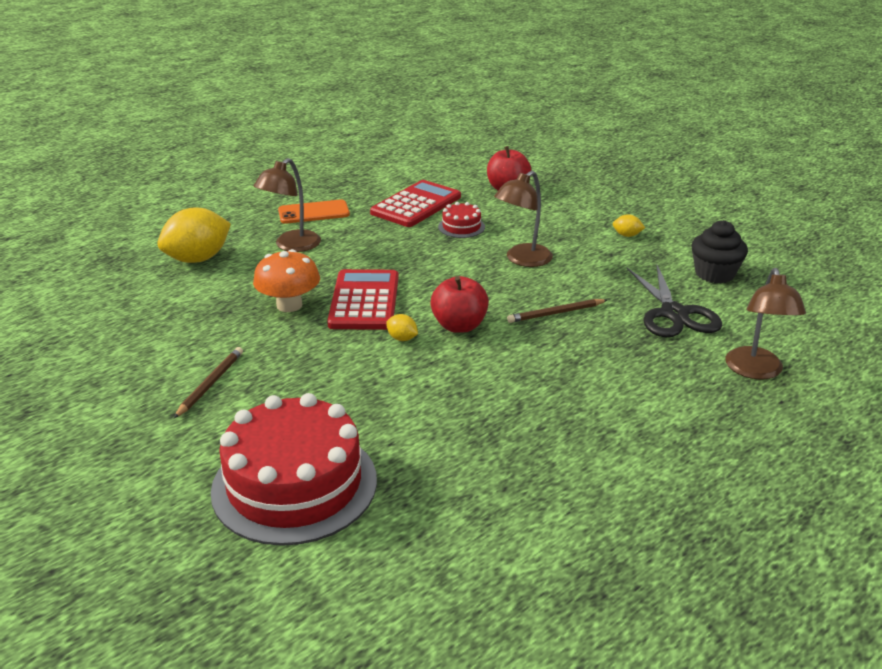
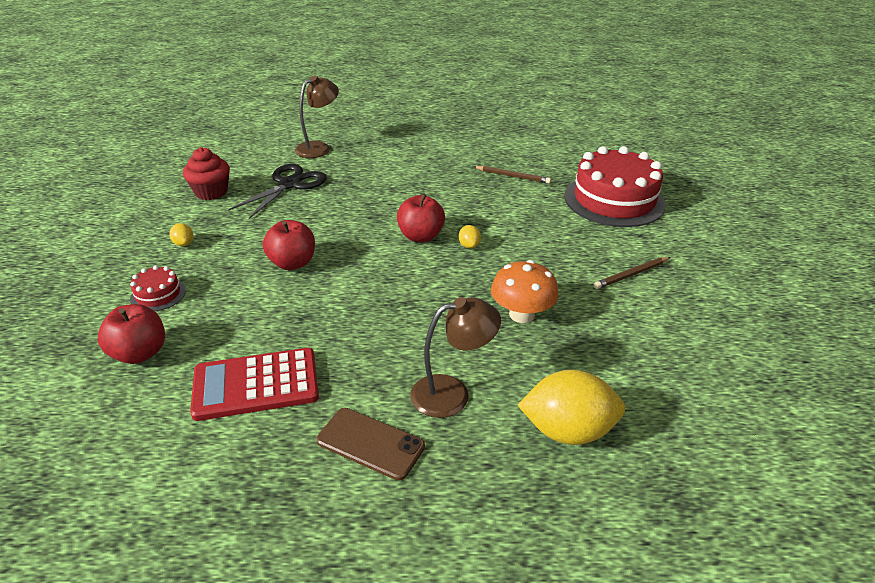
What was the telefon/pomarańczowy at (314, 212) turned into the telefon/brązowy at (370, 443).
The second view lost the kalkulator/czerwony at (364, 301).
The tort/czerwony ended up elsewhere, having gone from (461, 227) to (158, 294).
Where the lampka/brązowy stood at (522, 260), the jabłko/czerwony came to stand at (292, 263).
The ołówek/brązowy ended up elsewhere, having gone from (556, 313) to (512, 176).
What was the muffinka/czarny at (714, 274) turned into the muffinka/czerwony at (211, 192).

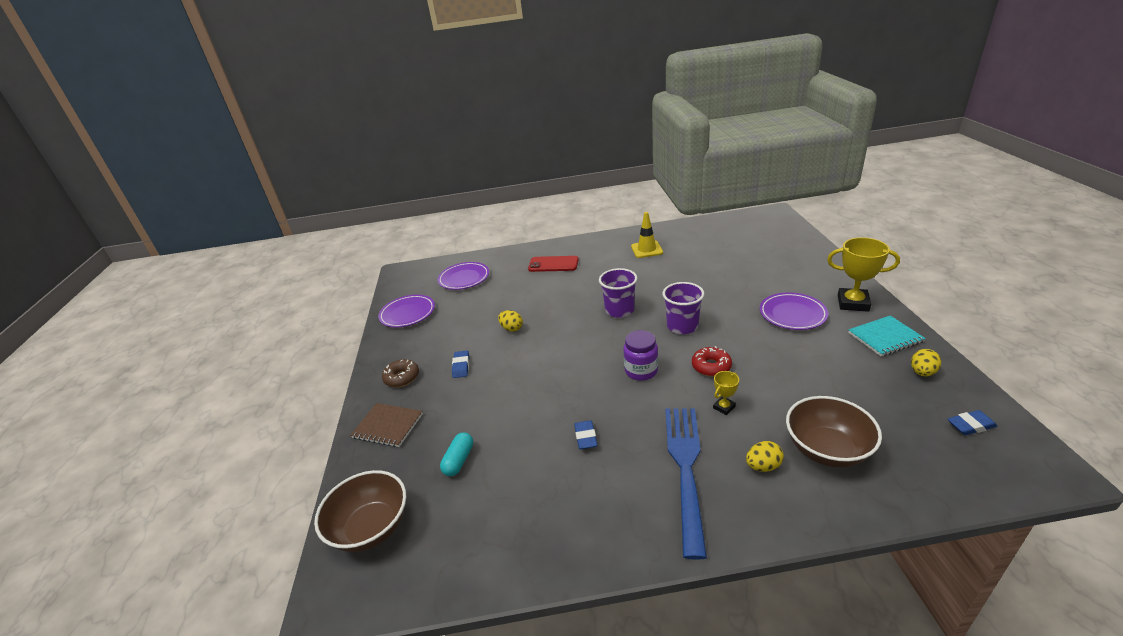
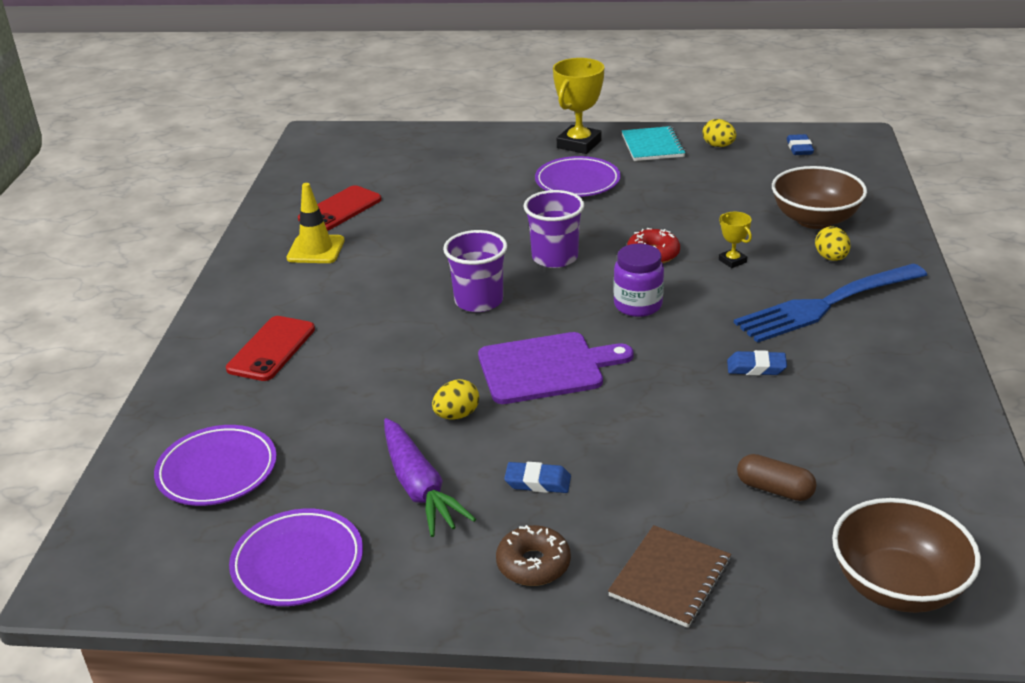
What was the kapsułka/turkusowy at (459, 460) turned into the kapsułka/brązowy at (774, 489).
The widelec/niebieski at (686, 469) ended up facing another way, 45 degrees counterclockwise from before.
The second view gained the telefon/czerwony at (340, 209).
The second view gained the marchewka/fioletowy at (419, 488).
The second view gained the deska do krojenia/fioletowy at (546, 368).

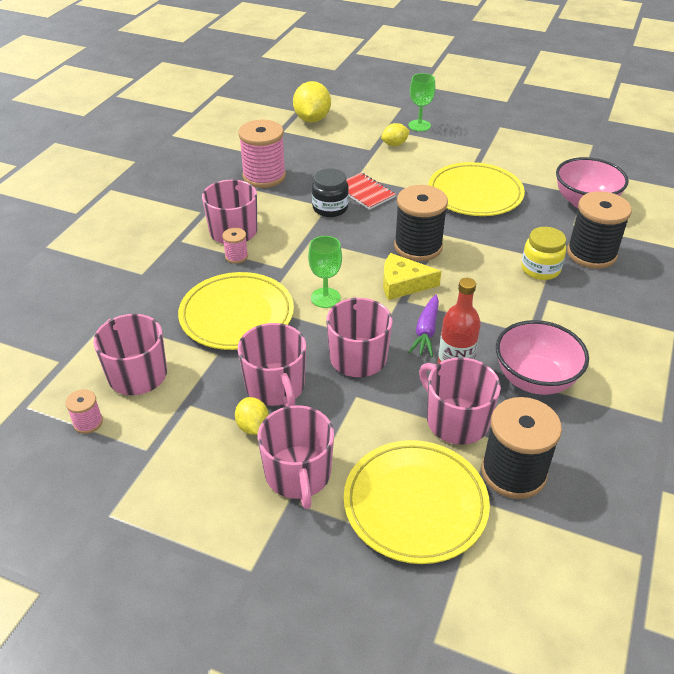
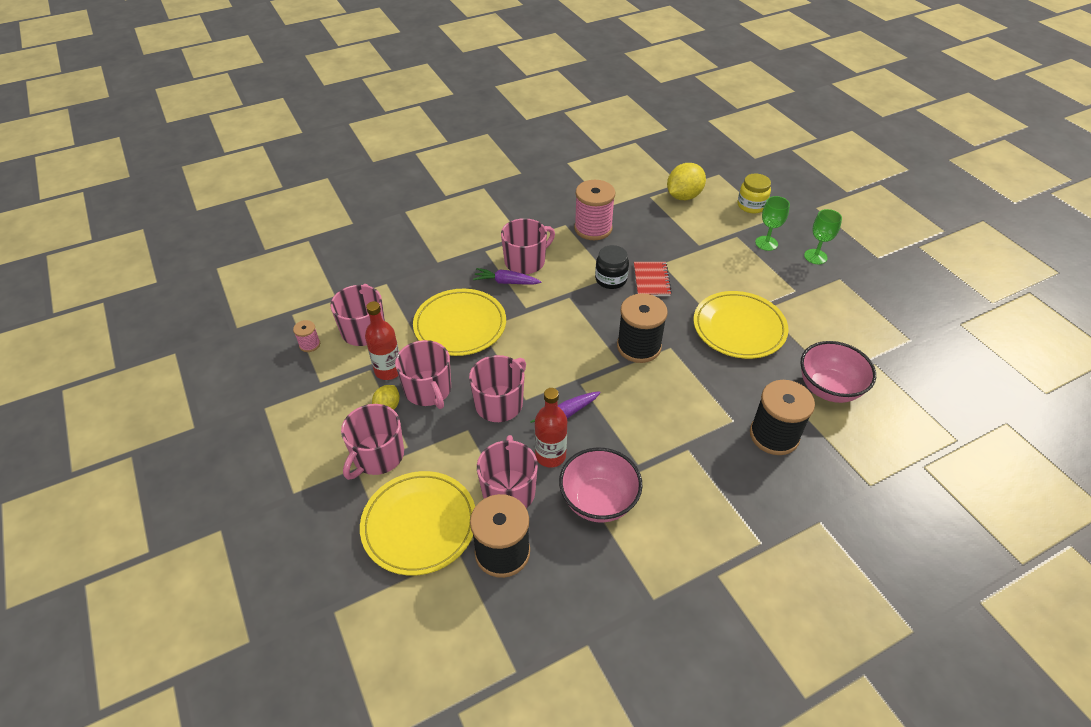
Where the szpulka/różowy stood at (236, 256), the marchewka/fioletowy came to stand at (506, 282).
The kubek/różowy at (275, 387) ended up facing another way, 45 degrees counterclockwise from before.
The kielich/zielony ended up elsewhere, having gone from (325, 298) to (815, 256).
The second view lost the cytryna/żółty at (394, 144).
The second view lost the ser/żółty at (403, 284).
The słoik/żółty ended up elsewhere, having gone from (540, 269) to (751, 205).
The second view gained the butelka/czerwony at (388, 370).

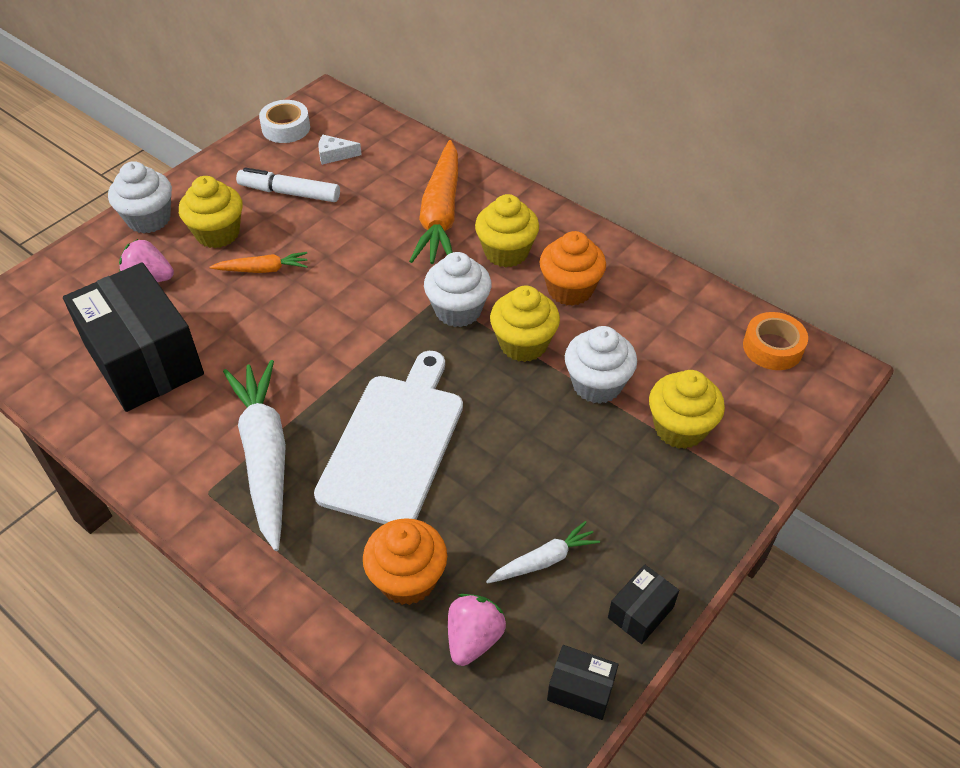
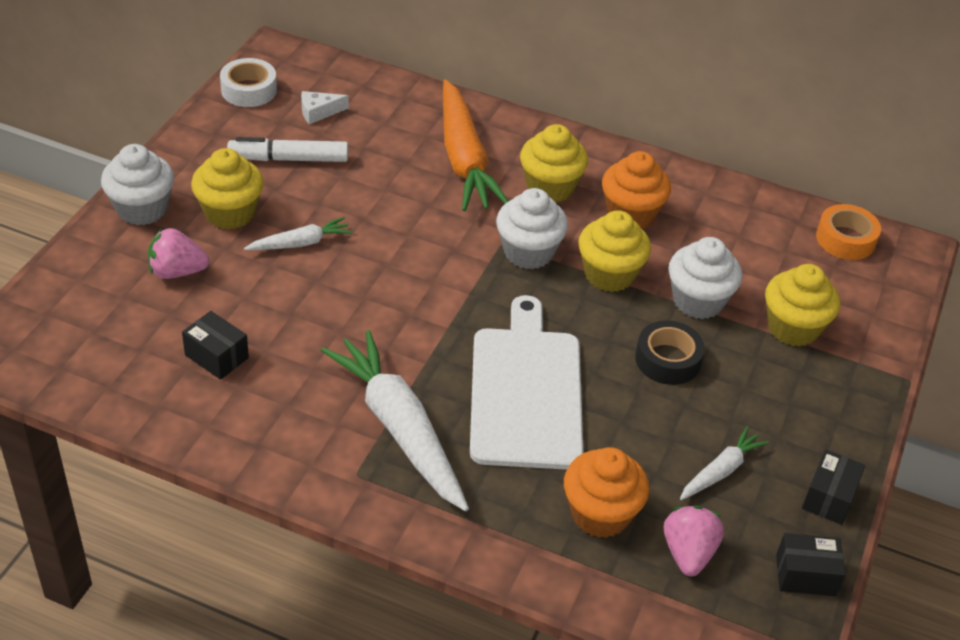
The size of the pudełko/czarny at (144, 360) changed by a factor of 0.42.
What was the marchewka/pomarańczowy at (263, 269) turned into the marchewka/biały at (300, 243).
The second view gained the taśma klejąca/czarny at (667, 360).

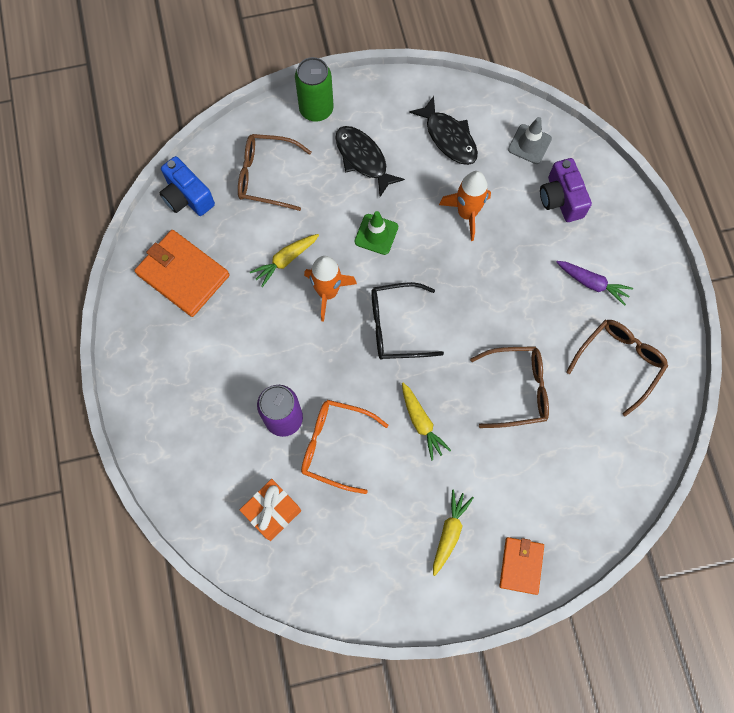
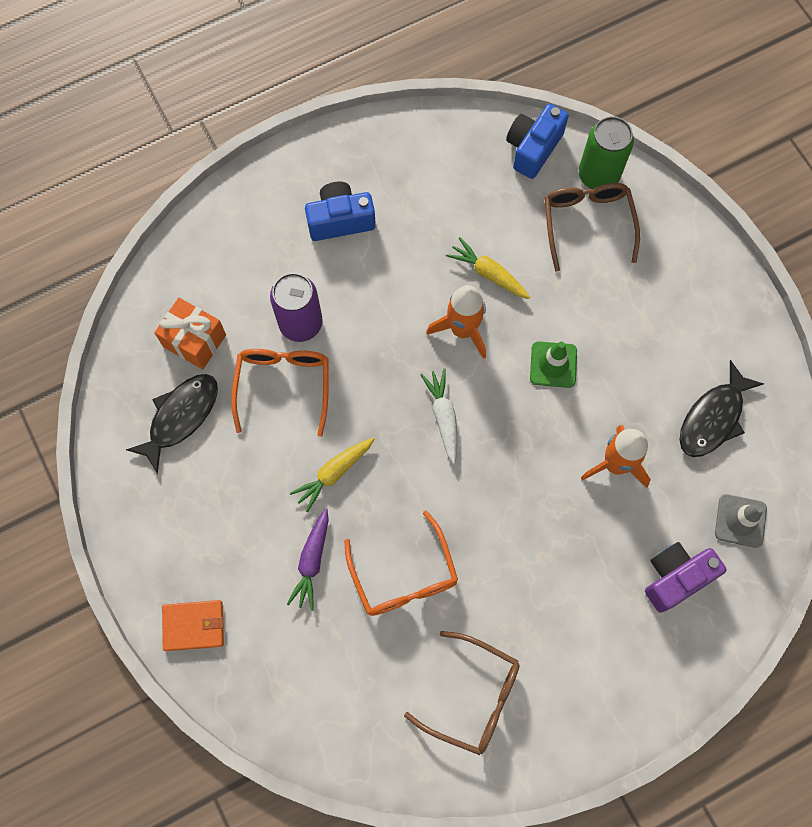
The second view lost the portfel/pomarańczowy at (183, 275).
The puszka/zielony ended up elsewhere, having gone from (316, 109) to (598, 175).
The ryba/czarny ended up elsewhere, having gone from (363, 159) to (180, 417).
Where the okulary/czarny stood at (396, 326), the marchewka/biały came to stand at (443, 416).
The second view lost the marchewka/żółty at (449, 532).
What was the okulary/brązowy at (517, 389) turned into the okulary/pomarańczowy at (404, 576).
The marchewka/fioletowy ended up elsewhere, having gone from (592, 283) to (312, 561).
The second view gained the aparat fotograficzny/niebieski at (340, 220).

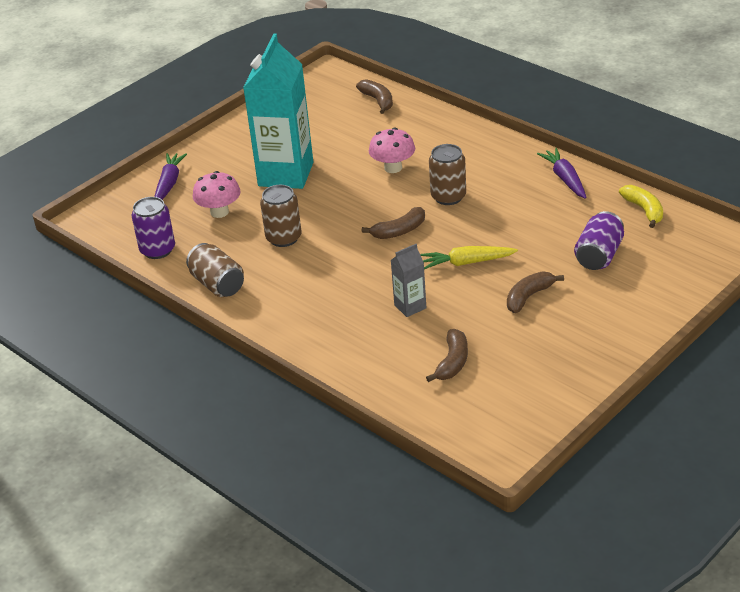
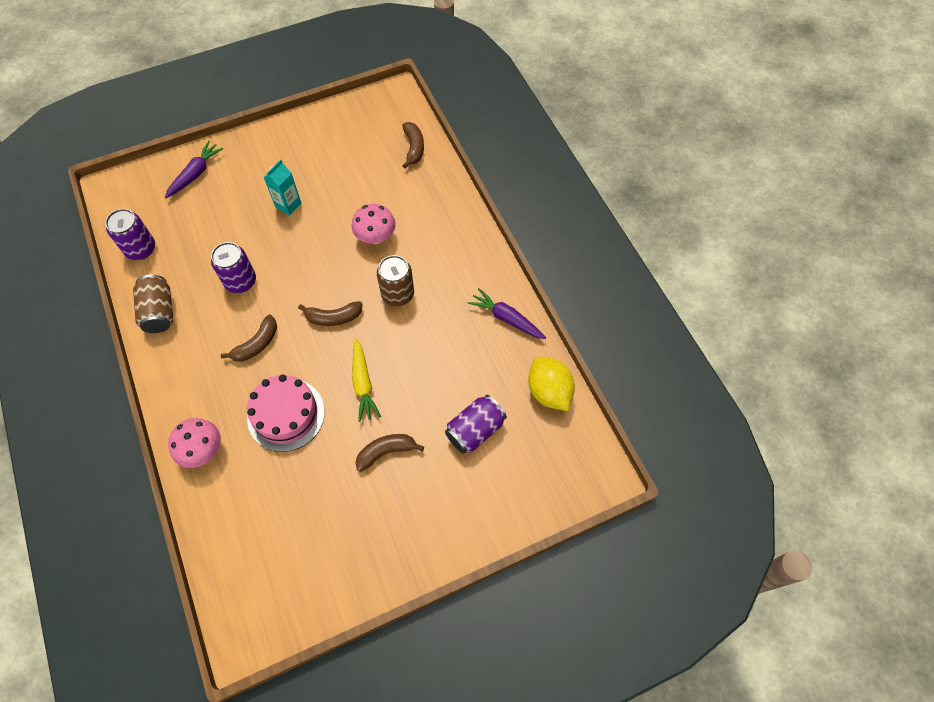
The grzyb/różowy ended up elsewhere, having gone from (219, 212) to (203, 450).
The size of the karton mleka/turkusowy at (286, 174) changed by a factor of 0.45.
What was the puszka/brązowy at (283, 238) turned into the puszka/fioletowy at (240, 281).
Where the karton mleka/szary stood at (410, 306), the tort/różowy came to stand at (286, 414).
The marchewka/żółty at (467, 262) ended up facing another way, 120 degrees counterclockwise from before.
The banan/brązowy ended up elsewhere, having gone from (452, 362) to (257, 344).
The marchewka/fioletowy at (565, 179) ended up facing another way, 60 degrees counterclockwise from before.
Where the banan/żółty stood at (644, 210), the cytryna/żółty came to stand at (549, 391).

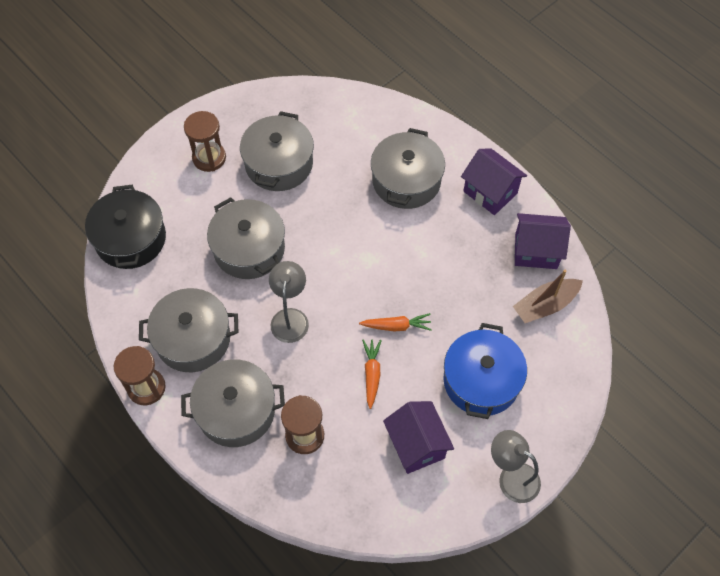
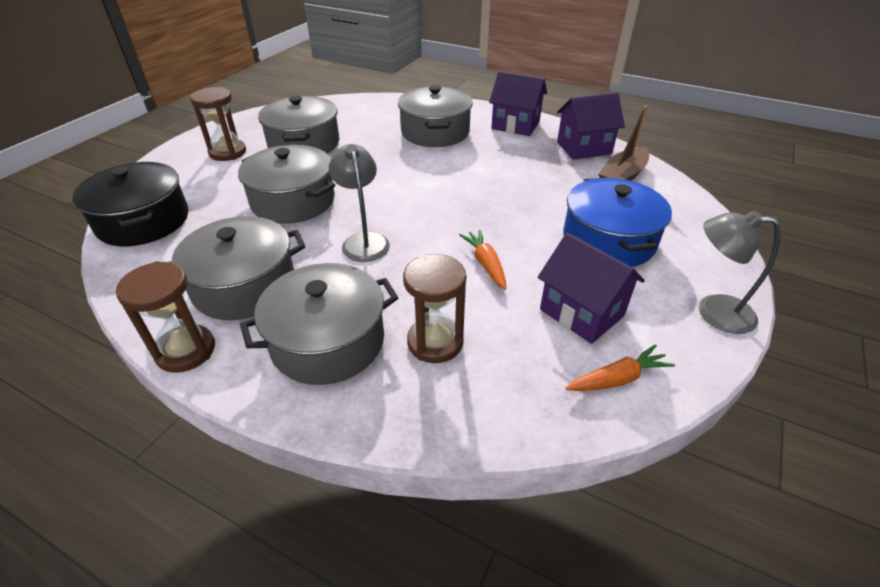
The marchewka/pomarańczowy ended up elsewhere, having gone from (397, 326) to (618, 378).

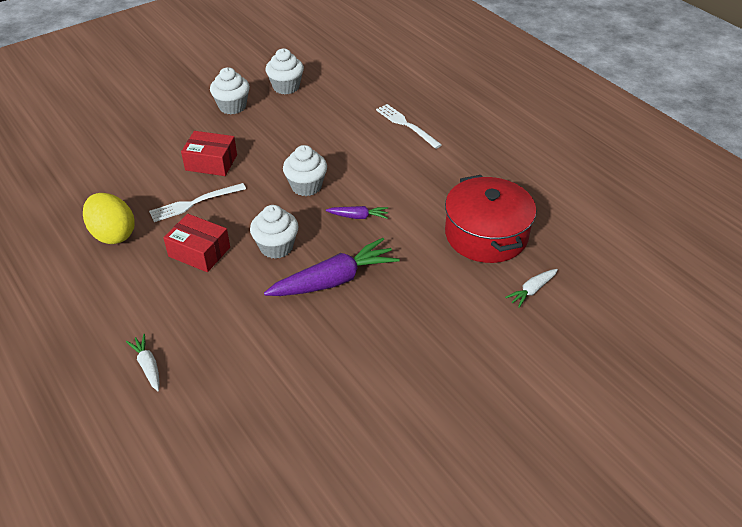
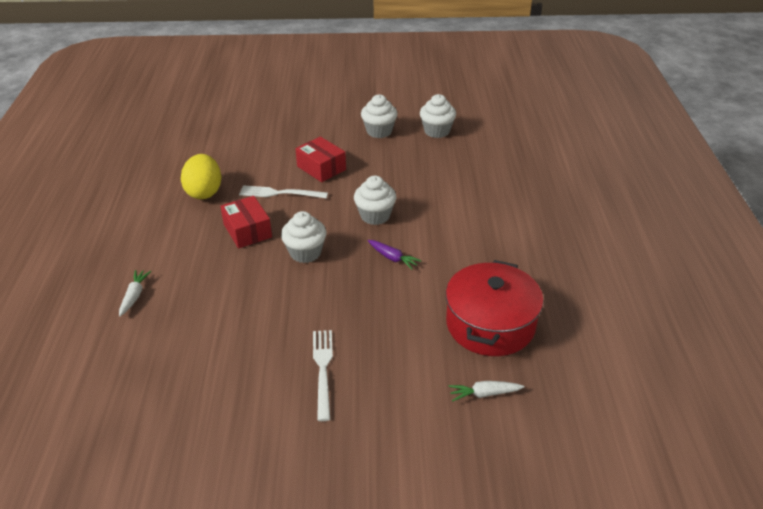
The second view lost the marchewka/fioletowy at (334, 280).
The widelec/biały ended up elsewhere, having gone from (406, 125) to (323, 369).

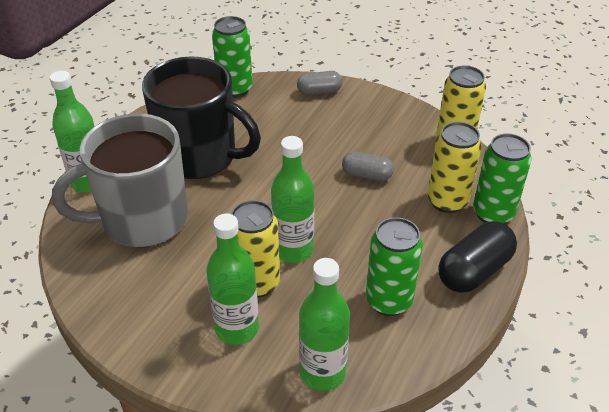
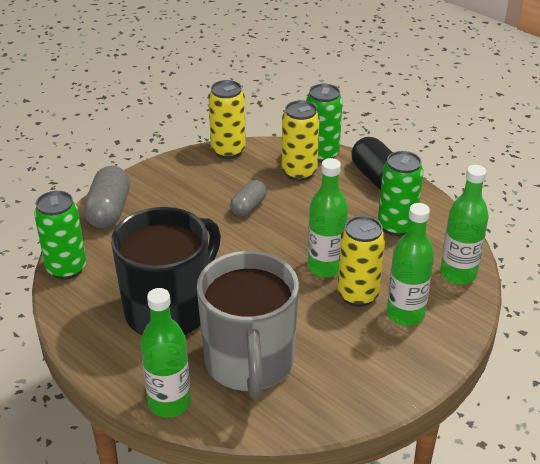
The size of the kapsułka/szary at (319, 91) changed by a factor of 1.60.

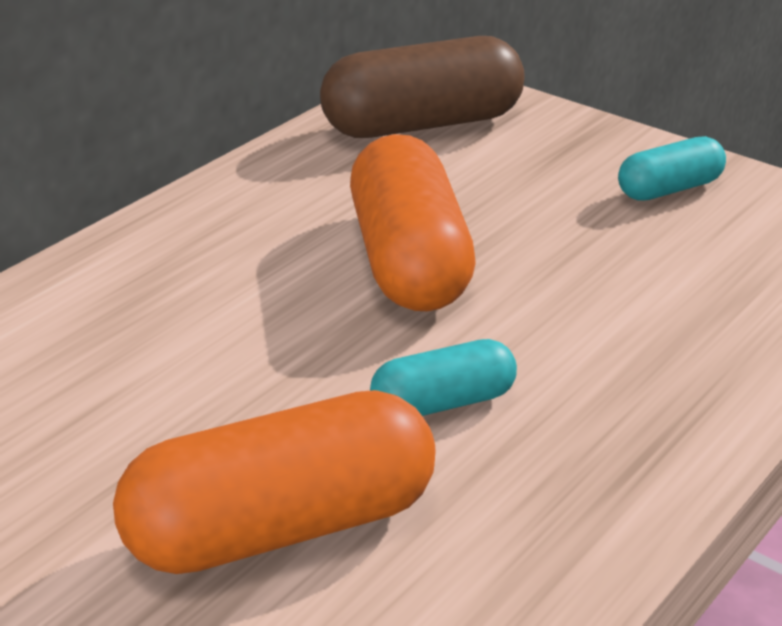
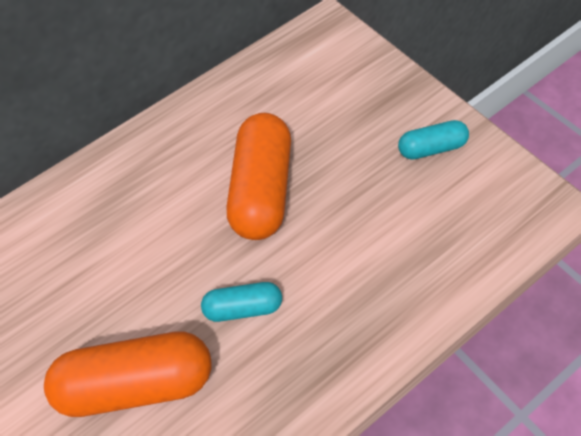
The second view lost the kapsułka/brązowy at (423, 124).

